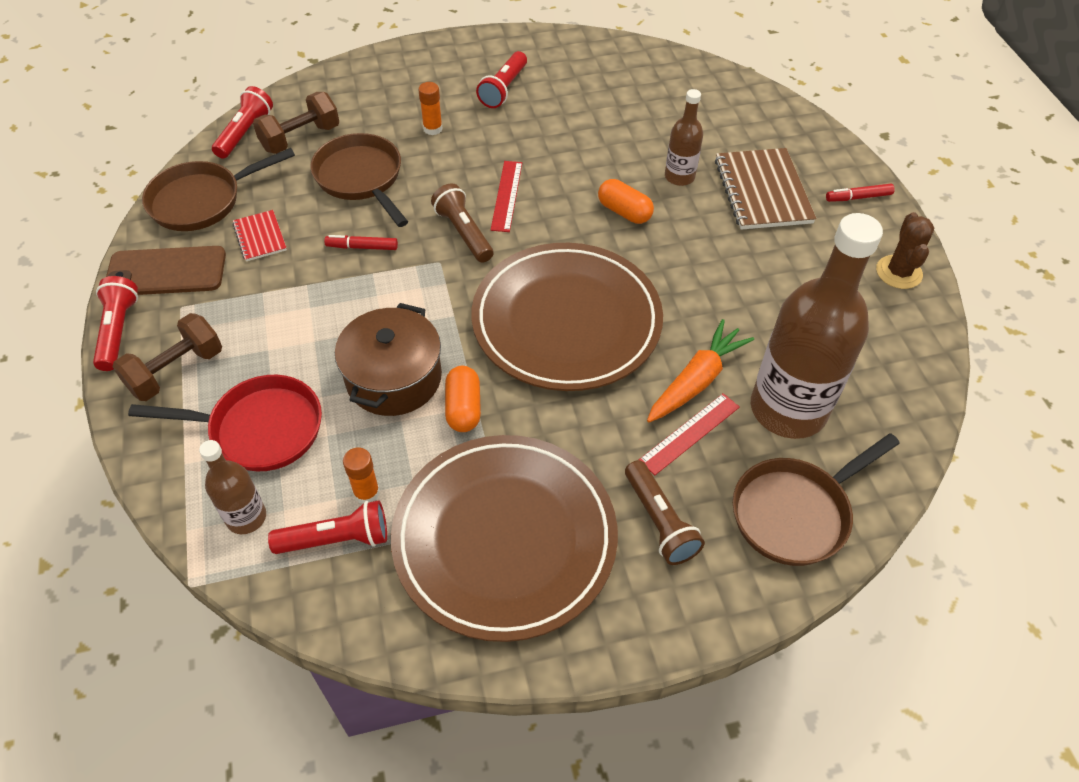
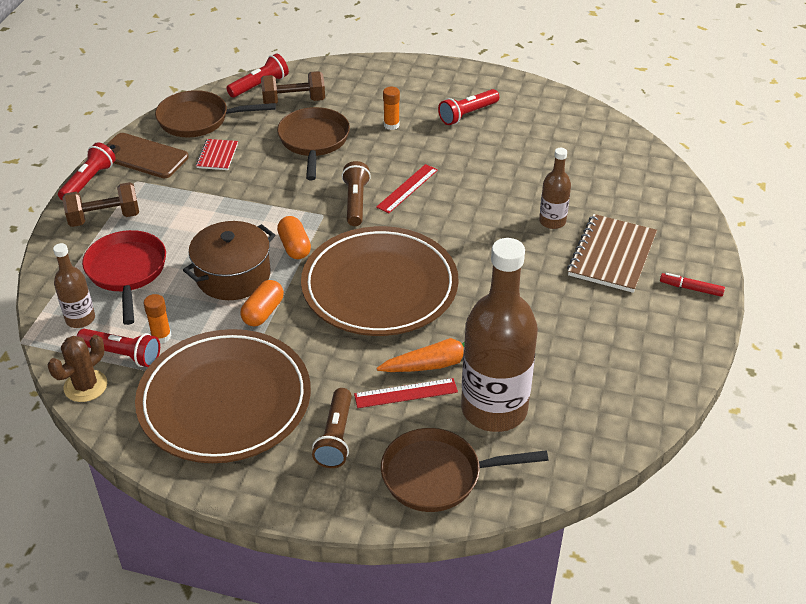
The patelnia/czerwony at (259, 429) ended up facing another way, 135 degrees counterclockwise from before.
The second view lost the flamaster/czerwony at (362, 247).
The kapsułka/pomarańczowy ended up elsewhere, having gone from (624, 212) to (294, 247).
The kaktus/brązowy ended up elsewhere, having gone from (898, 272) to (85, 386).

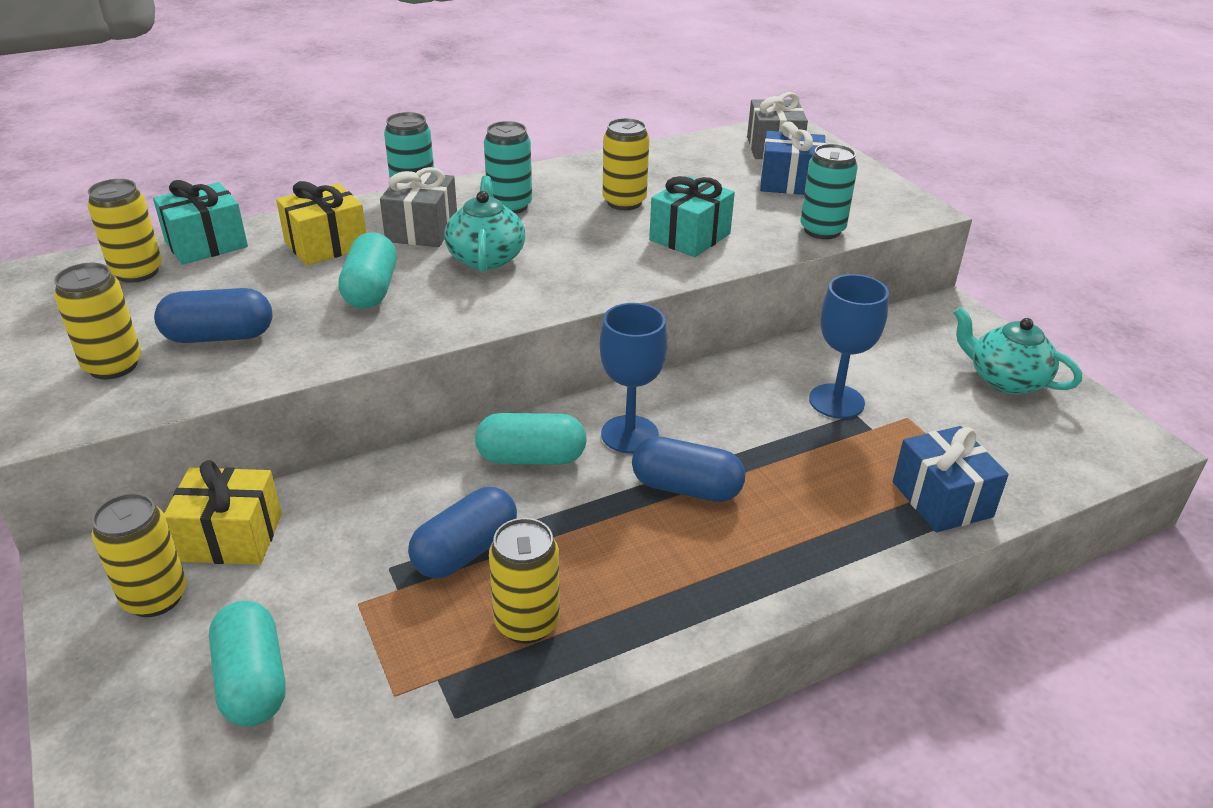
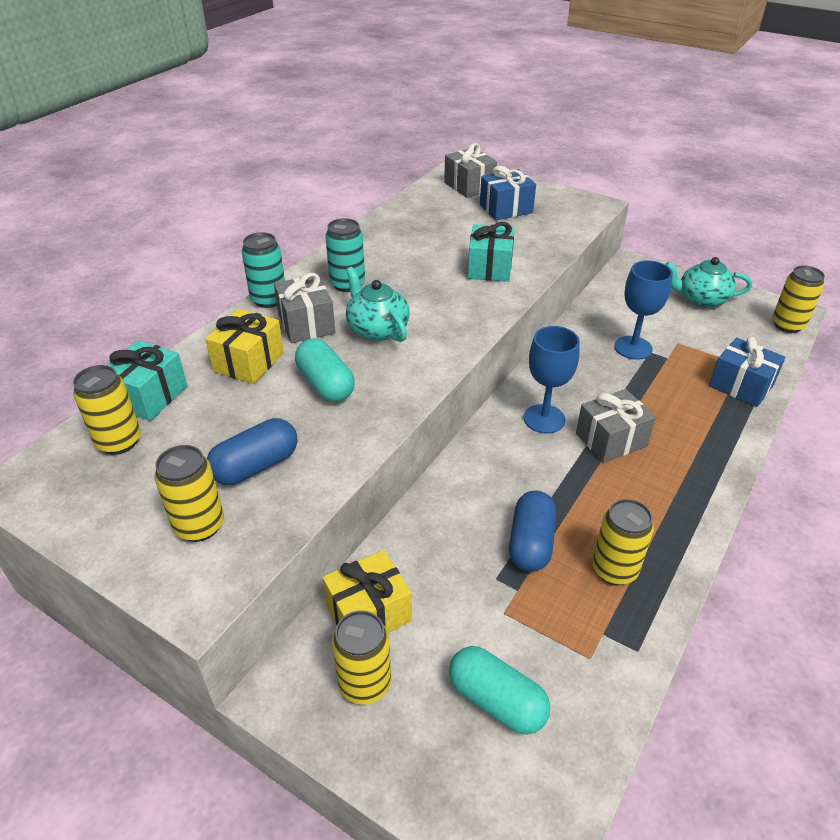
The second view lost the kapsułka/turkusowy at (531, 458).
The puszka/żółty ended up elsewhere, having gone from (624, 202) to (787, 325).
Where the kapsułka/niebieski stood at (686, 488), the prezent/szary came to stand at (611, 440).
The second view lost the puszka/turkusowy at (822, 230).

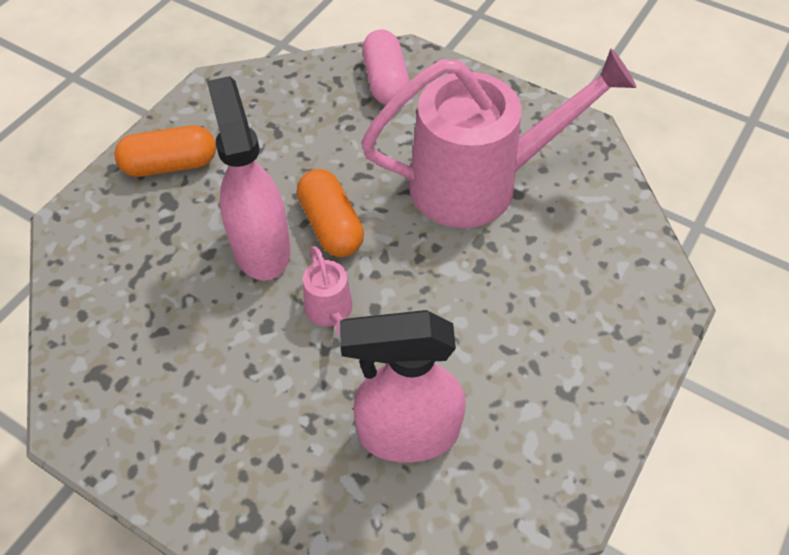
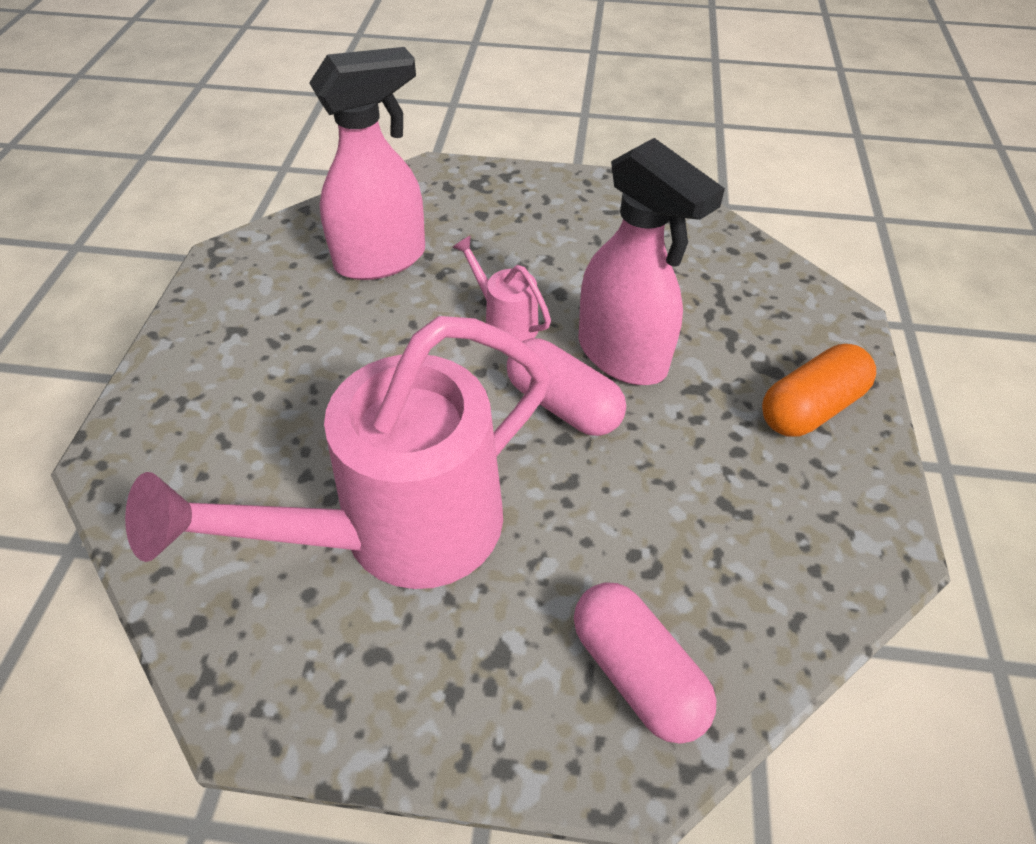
What was the kapsułka/pomarańczowy at (331, 225) turned into the kapsułka/różowy at (563, 404).

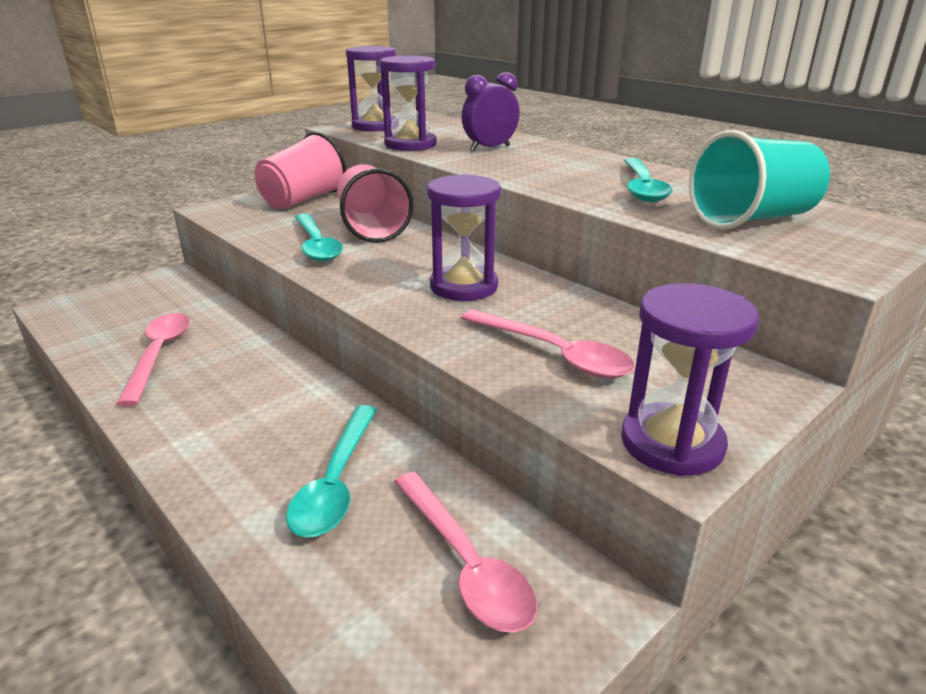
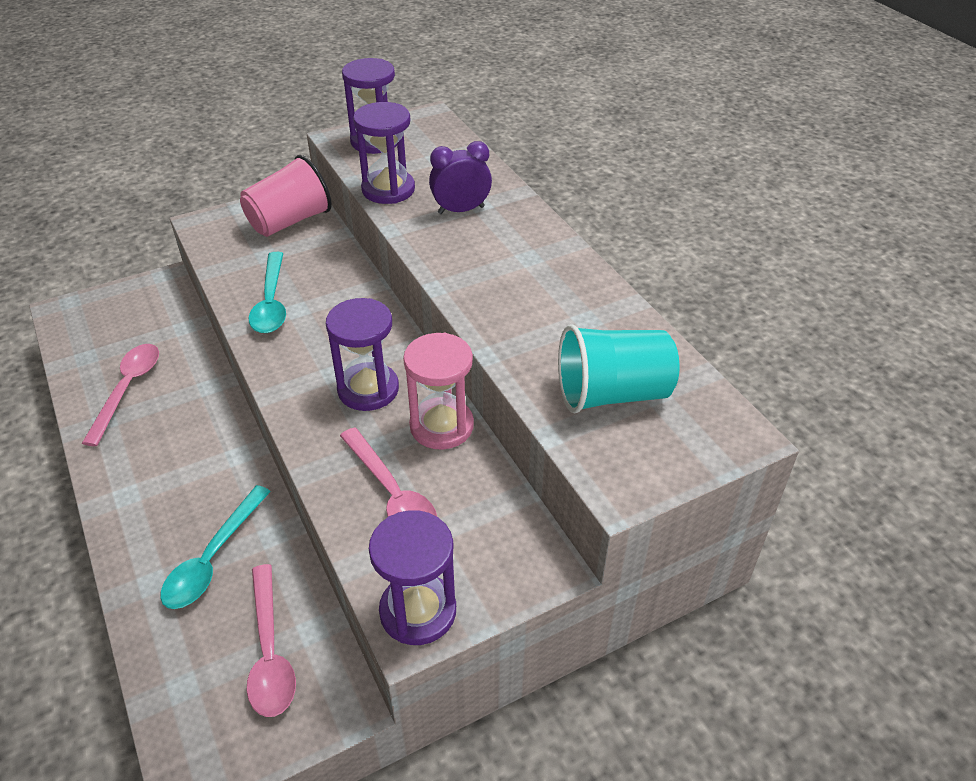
The second view lost the szklanka/różowy at (372, 228).
The second view lost the łyżka/turkusowy at (642, 188).
The second view gained the klepsydra/różowy at (441, 426).

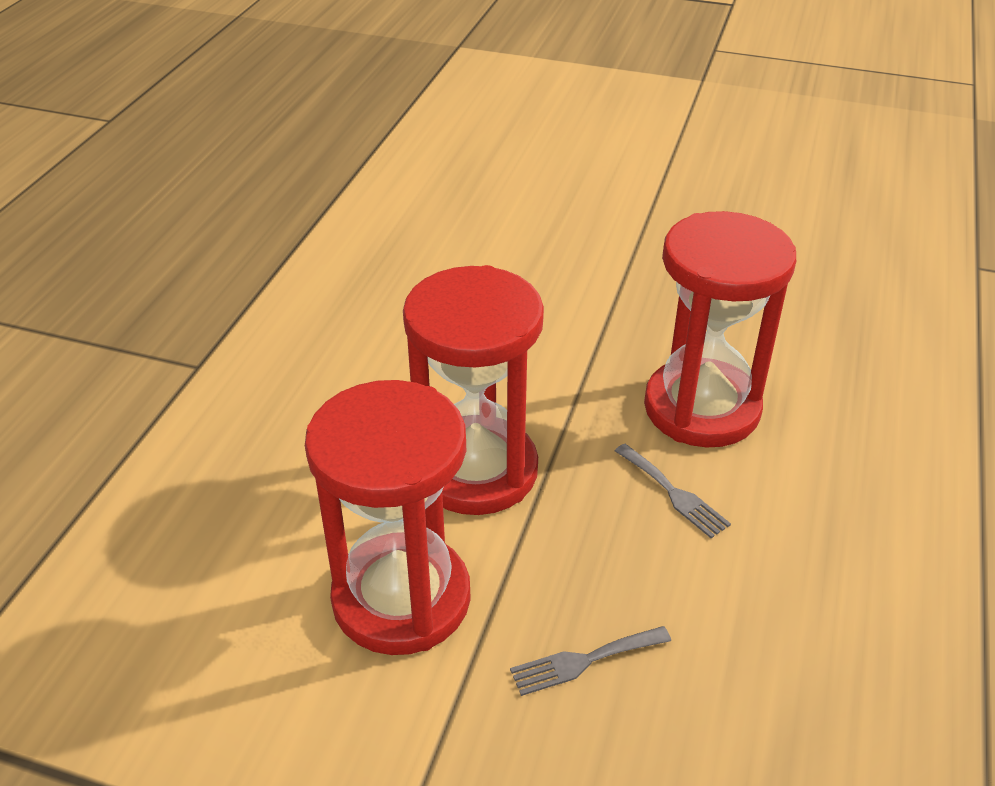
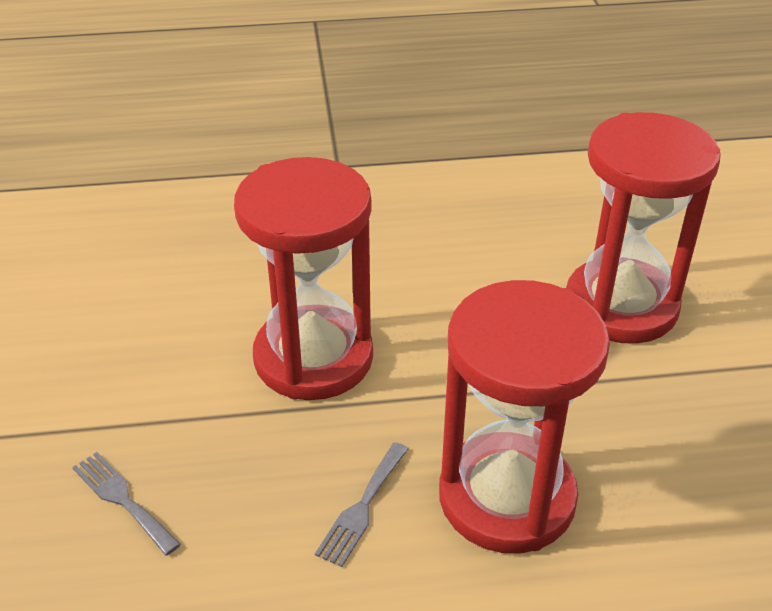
The klepsydra/czerwony ended up elsewhere, having gone from (401, 598) to (621, 306).

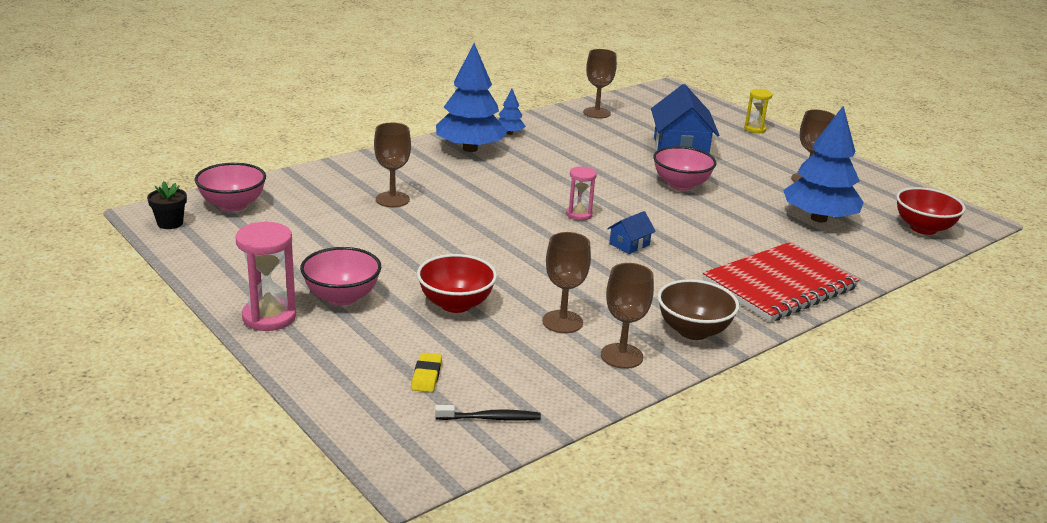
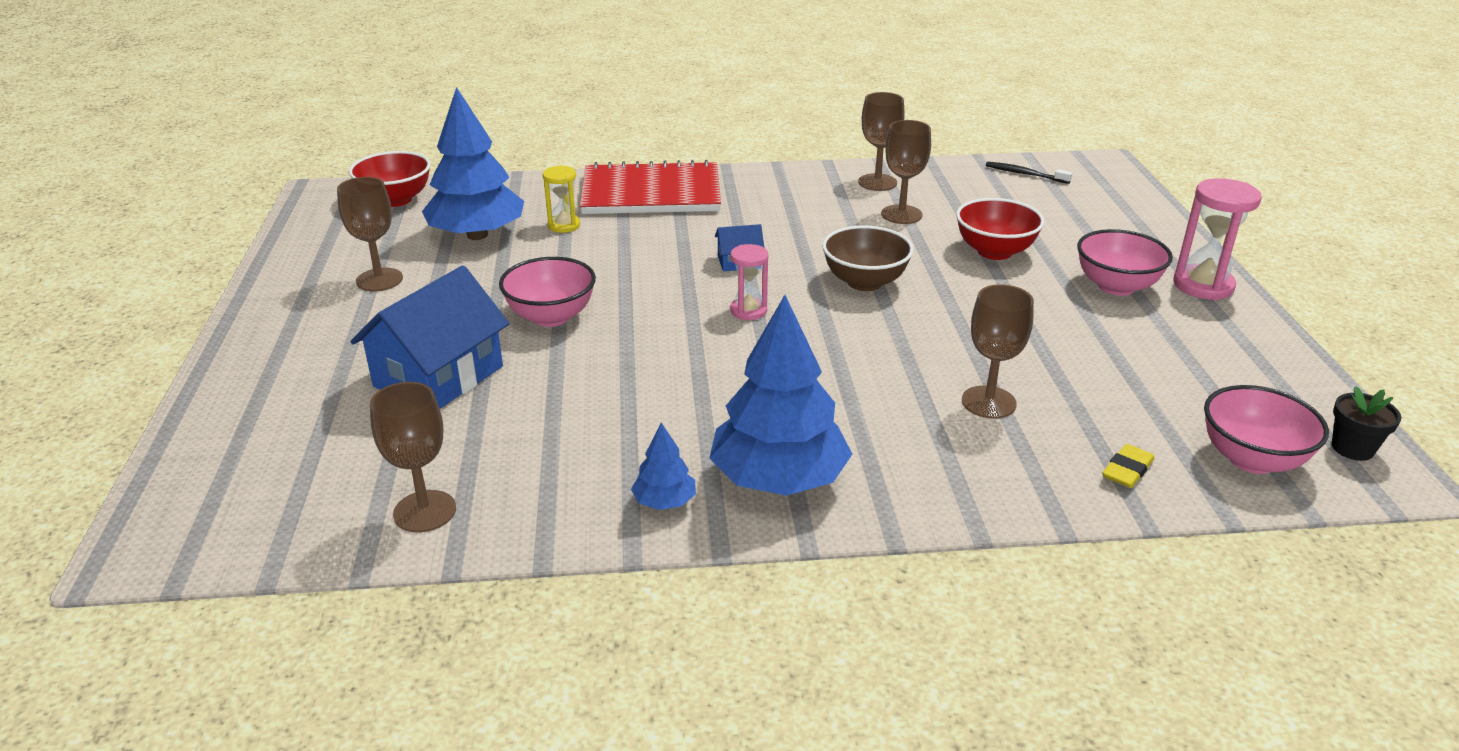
The gumka do mazania/żółty ended up elsewhere, having gone from (426, 376) to (1127, 470).
The miska/brązowy ended up elsewhere, having gone from (693, 331) to (865, 282).
The klepsydra/żółty ended up elsewhere, having gone from (755, 129) to (564, 225).

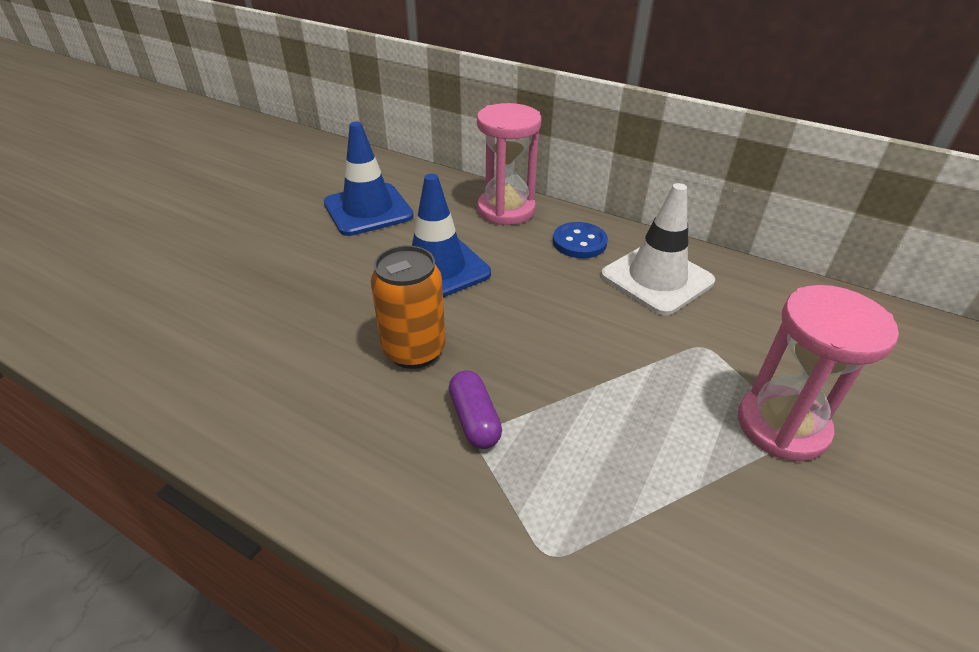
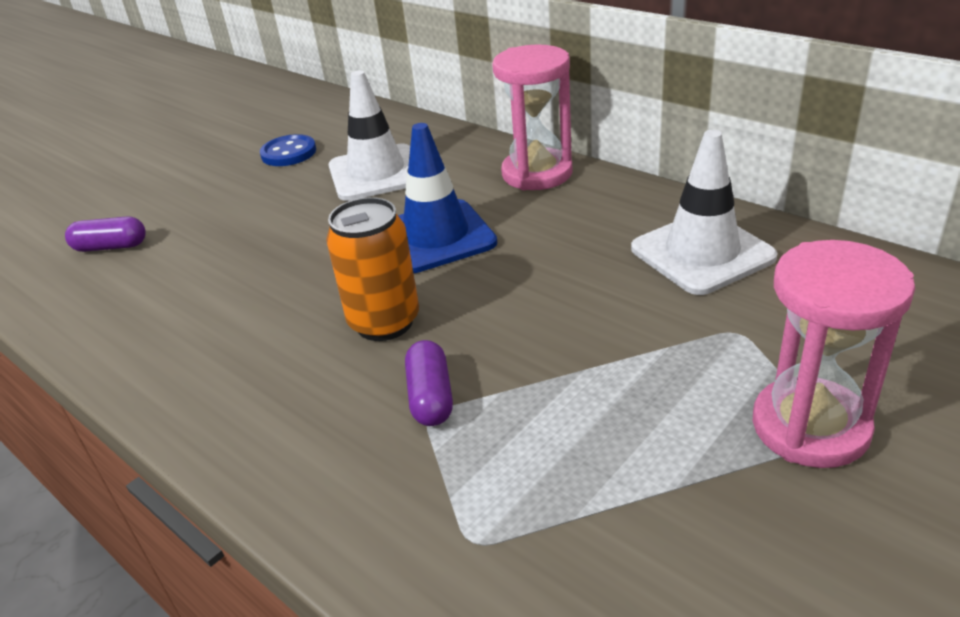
What was the pachołek/niebieski at (368, 210) turned into the pachołek/biały at (376, 173).
The guzik/niebieski ended up elsewhere, having gone from (579, 242) to (289, 153).
The second view gained the kapsułka/fioletowy at (111, 247).

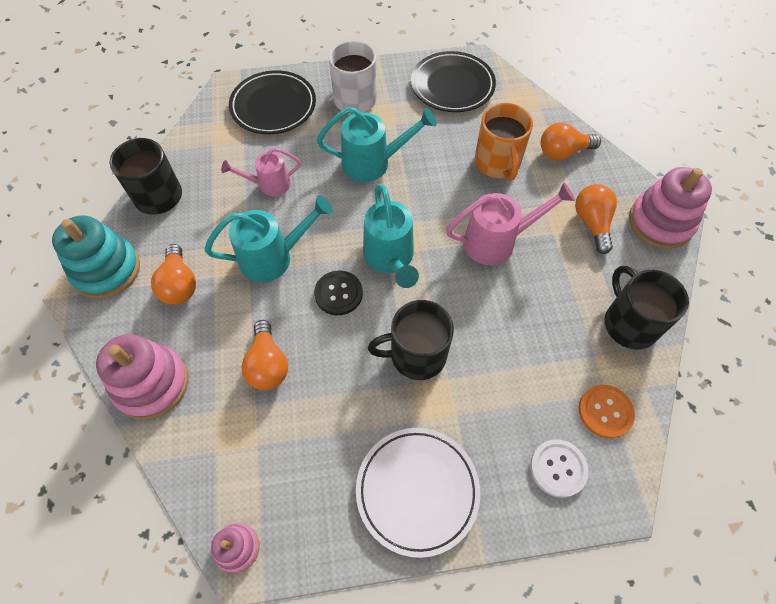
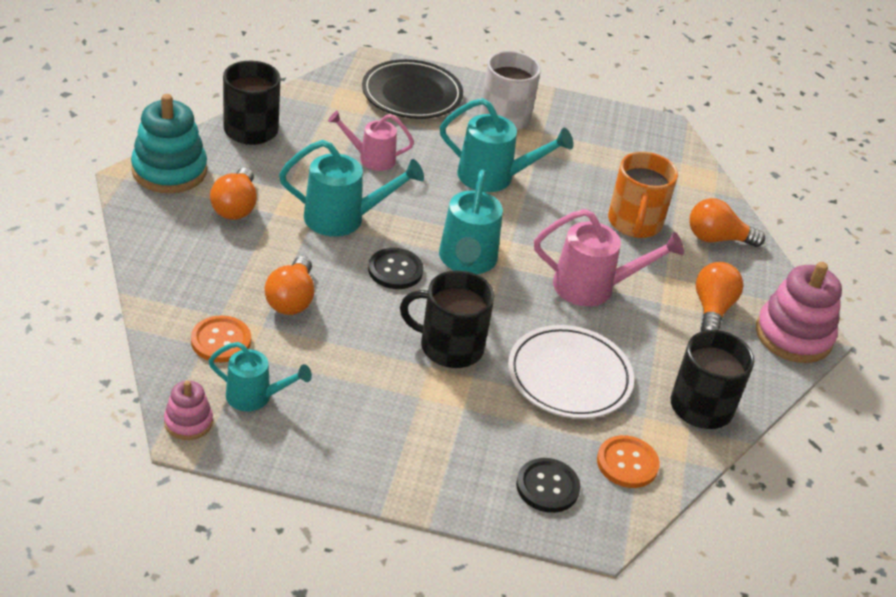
The second view lost the zabawka nakładanka/różowy at (151, 384).
The talerz/biały ended up elsewhere, having gone from (417, 491) to (569, 376).
The second view lost the talerz/czarny at (452, 85).
What was the guzik/biały at (558, 468) turned into the guzik/czarny at (547, 487).
The second view gained the guzik/pomarańczowy at (221, 341).
The second view gained the konewka/turkusowy at (255, 397).

